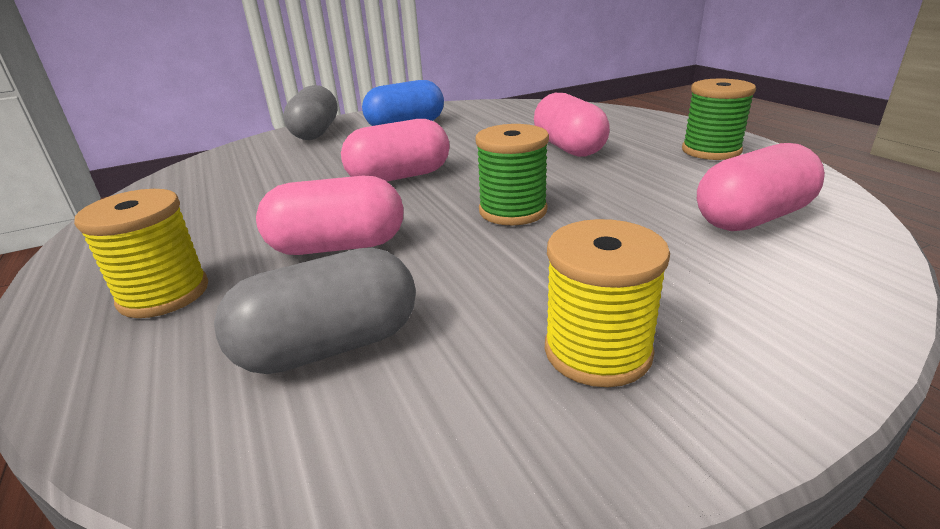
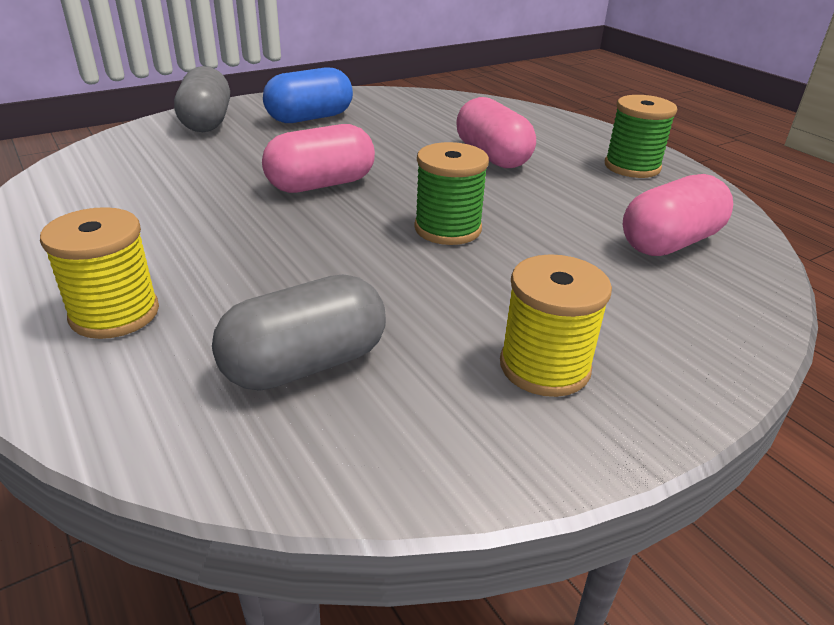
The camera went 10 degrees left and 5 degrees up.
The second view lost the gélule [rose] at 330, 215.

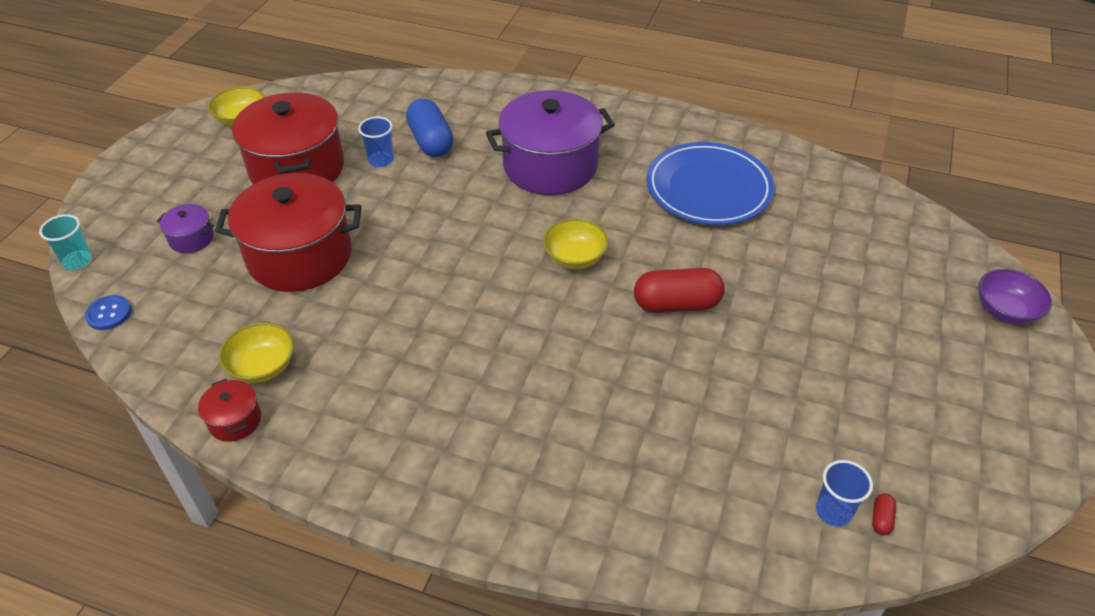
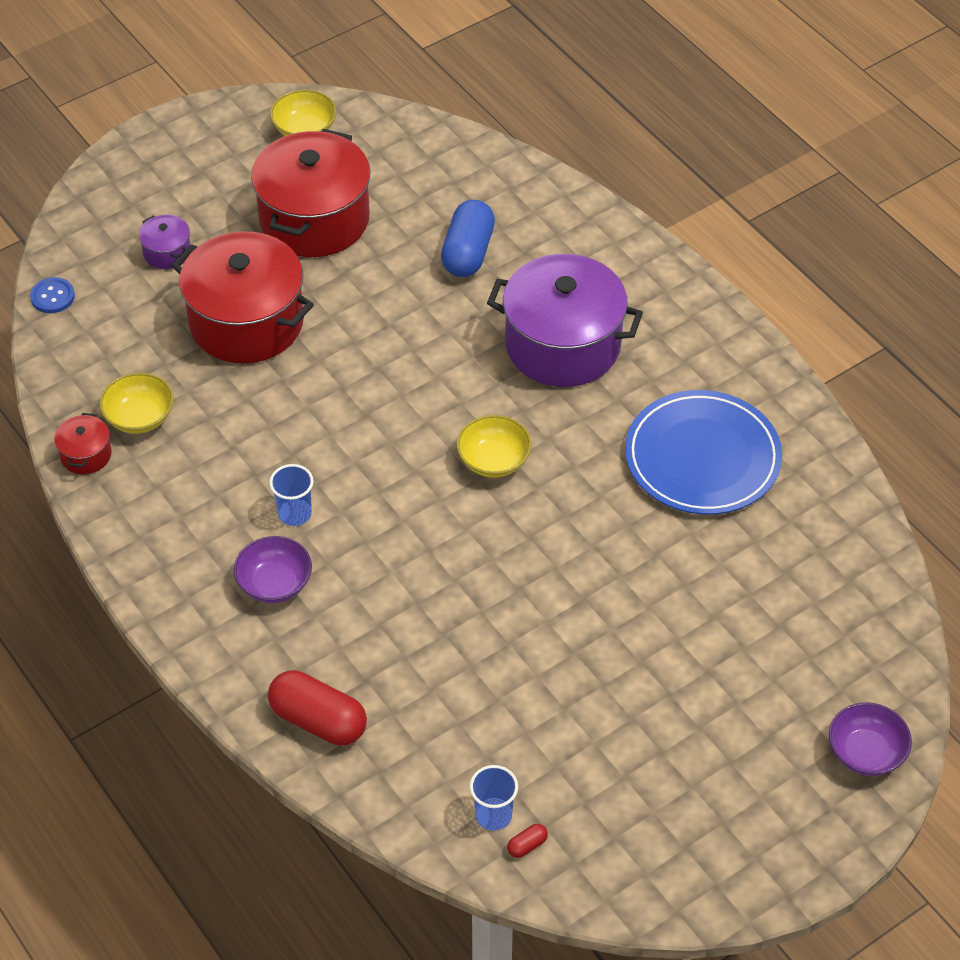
The camera went 35 degrees right and 5 degrees up.
The gobelet [bleu] ended up elsewhere, having gone from 376, 142 to 291, 495.
The second view lost the gobelet [turquoise] at 65, 242.
The gélule [rouge] ended up elsewhere, having gone from 679, 290 to 317, 708.
The second view gained the bol [violet] at 273, 569.

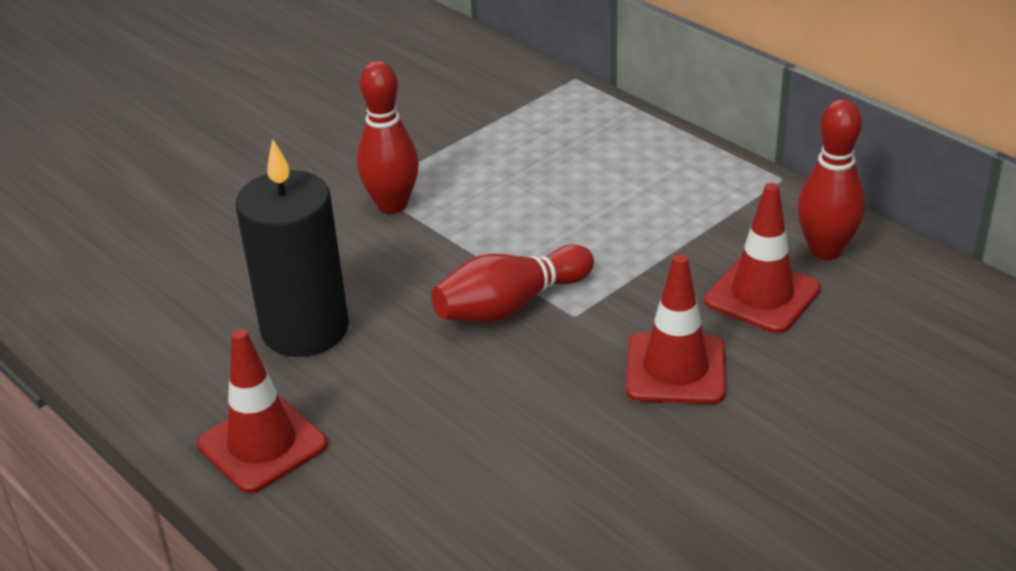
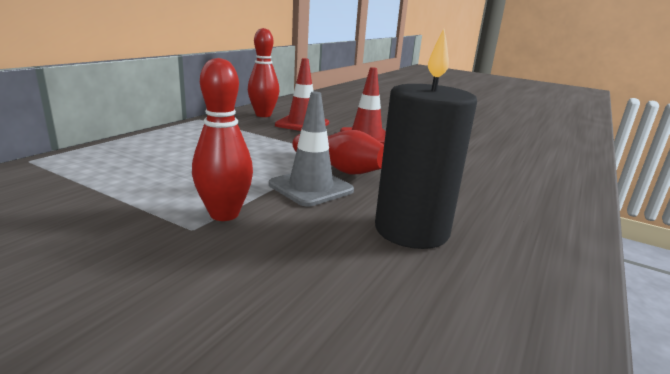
The camera went 110 degrees left and 15 degrees down.
The second view lost the cône de chantier [rouge] at 262, 411.
The second view gained the cône de chantier [gris] at 311, 149.

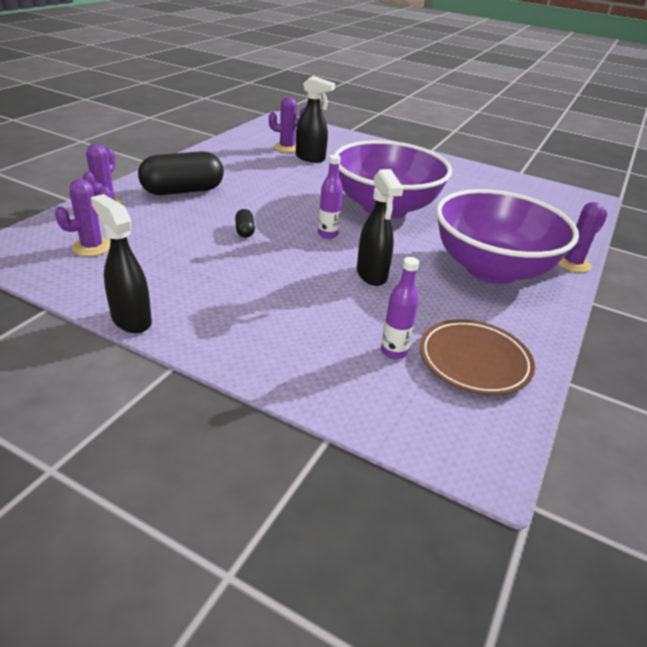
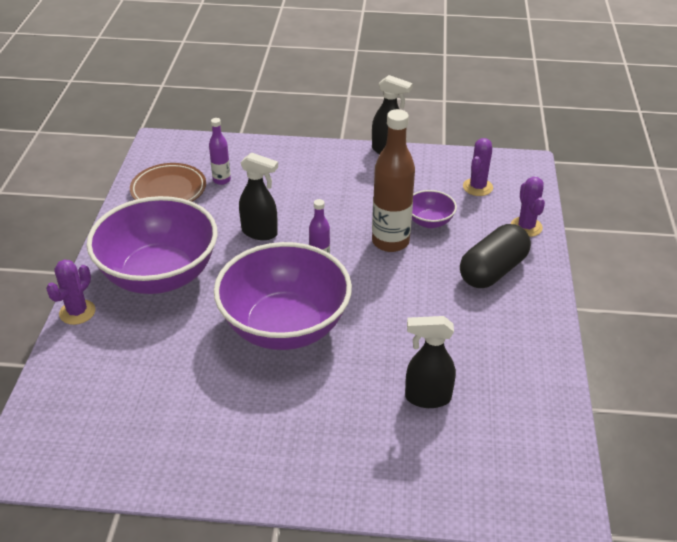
The camera went 160 degrees right and 5 degrees up.
The second view lost the cactus [violet] at 287, 124.
The vaporisateur [noir] at 380, 227 ended up facing another way, 150 degrees clockwise from before.
Where the gélule [noir] stood at 245, 223, the bouteille [marron] came to stand at 393, 180.
The second view gained the bol [violet] at 434, 209.

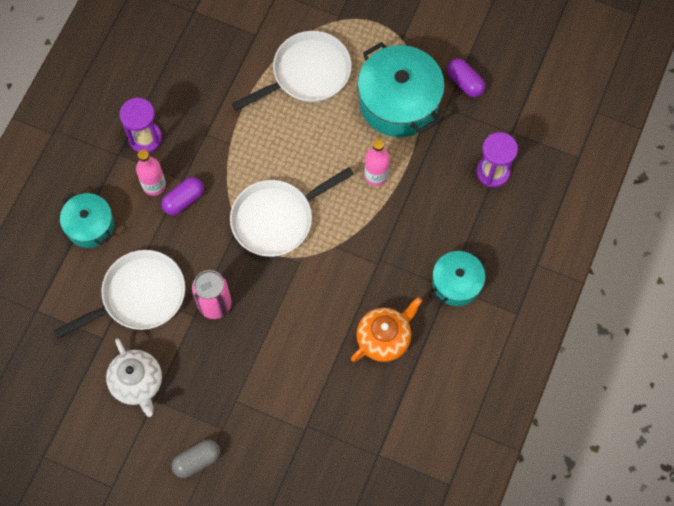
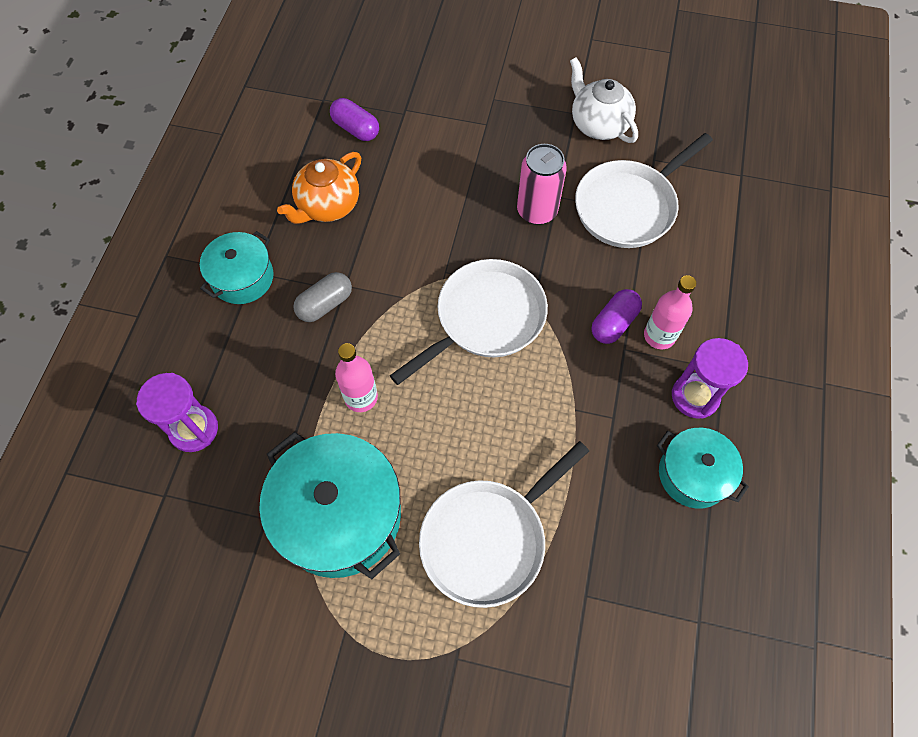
The camera went 170 degrees right and 5 degrees down.
The gélule [violet] ended up elsewhere, having gone from 466, 78 to 354, 119.
The marmite [turquoise] ended up elsewhere, having gone from 87, 220 to 703, 468.
The gélule [gris] ended up elsewhere, having gone from 196, 459 to 322, 297.

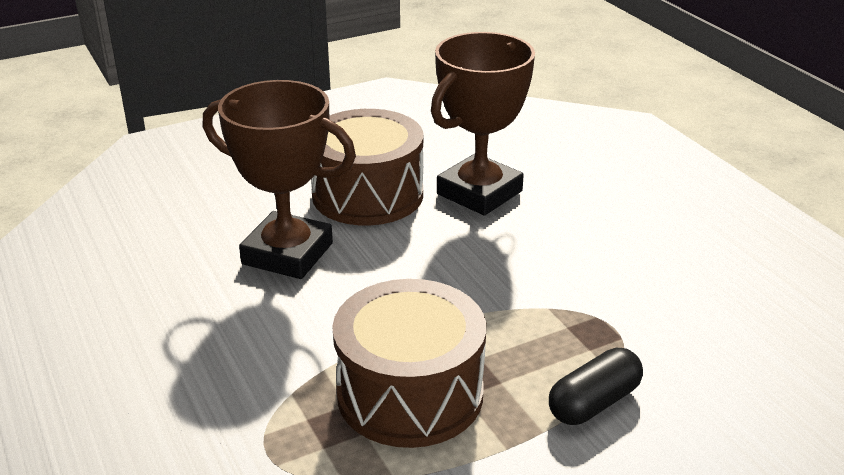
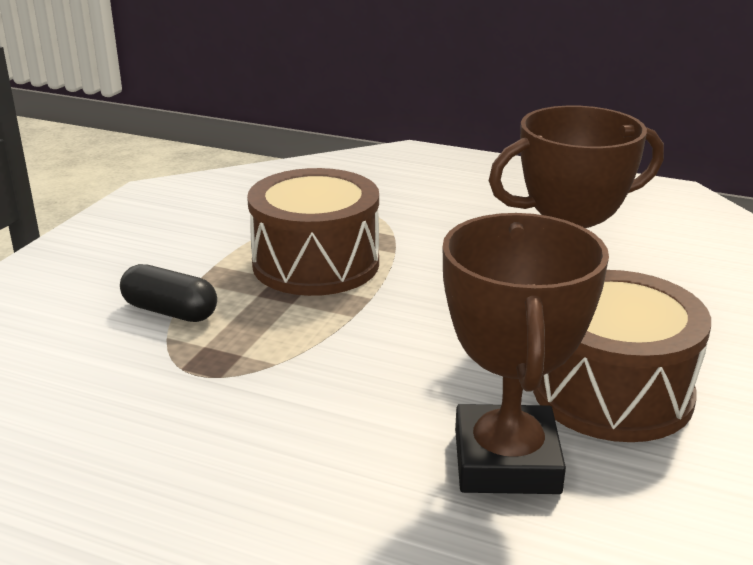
The camera went 140 degrees right and 5 degrees down.
The gélule [noir] at 596, 386 ended up facing another way, 75 degrees counterclockwise from before.

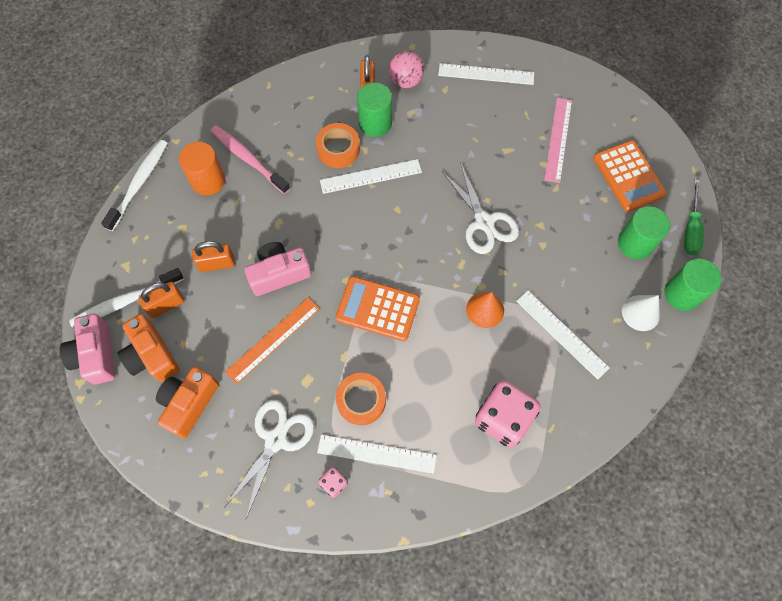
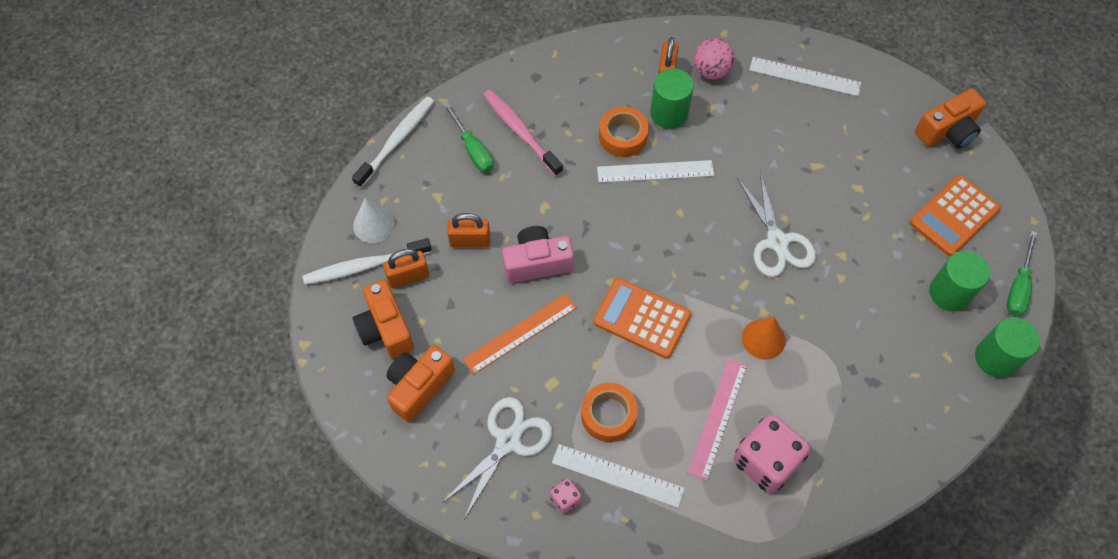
The camera went 10 degrees right and 5 degrees down.
The règle [rose] ended up elsewhere, having gone from 558, 140 to 717, 419.
The calculatrice [orange] at 630, 176 ended up facing another way, 60 degrees clockwise from before.
Where the cylindre [orange] stood at 202, 169, the tournevis [vert] came to stand at 468, 137.
The second view lost the règle [blanc] at 562, 335.
The cône [blanc] ended up elsewhere, having gone from 641, 313 to 374, 220.
The second view lost the appareil photo [rose] at 87, 349.
The second view gained the appareil photo [orange] at 950, 118.

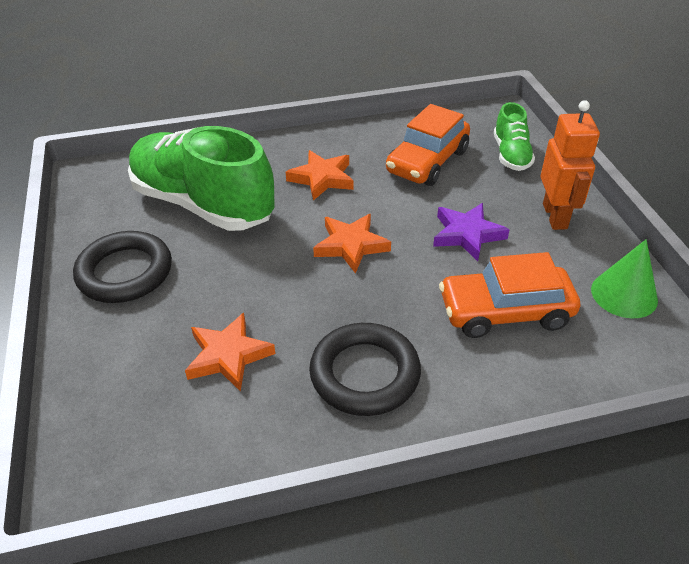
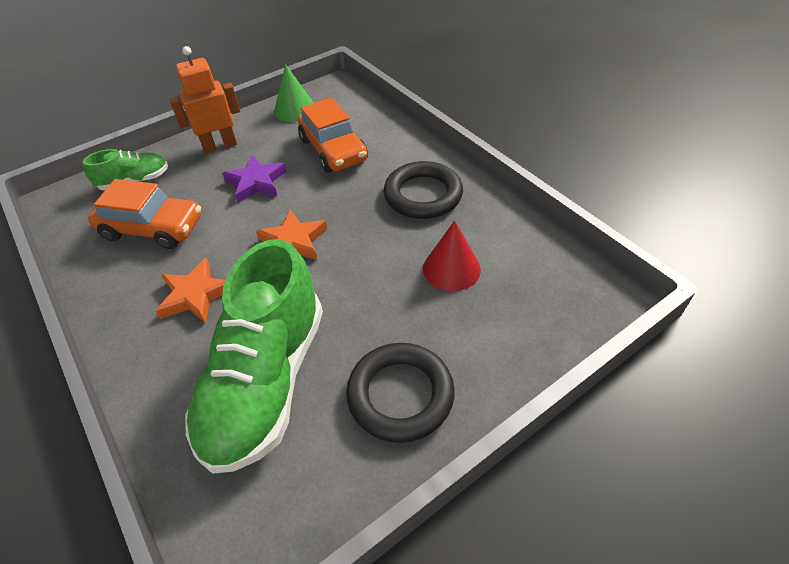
The camera went 110 degrees left and 5 degrees up.
Where the étoile [orange] stood at 230, 352, the cône [rouge] came to stand at 452, 256.

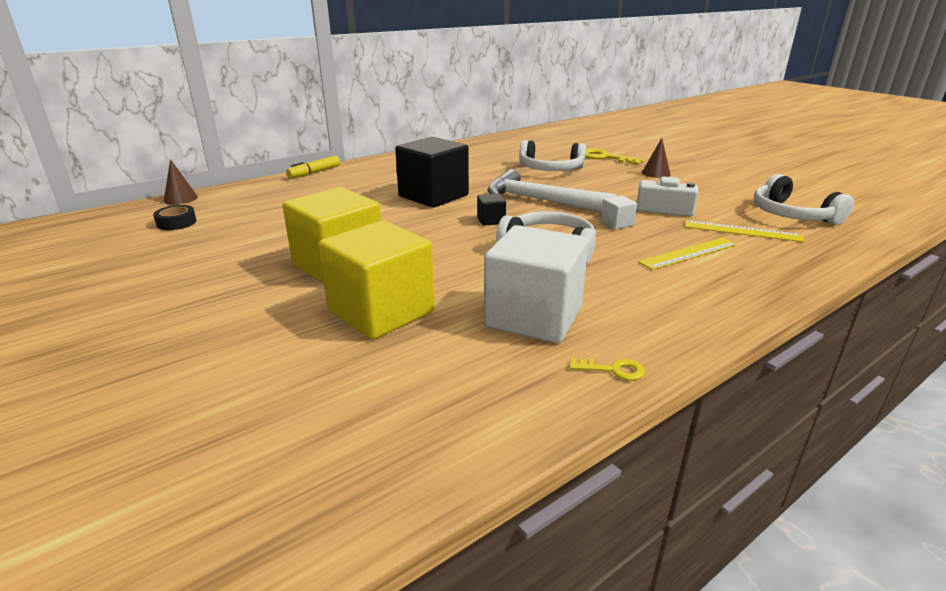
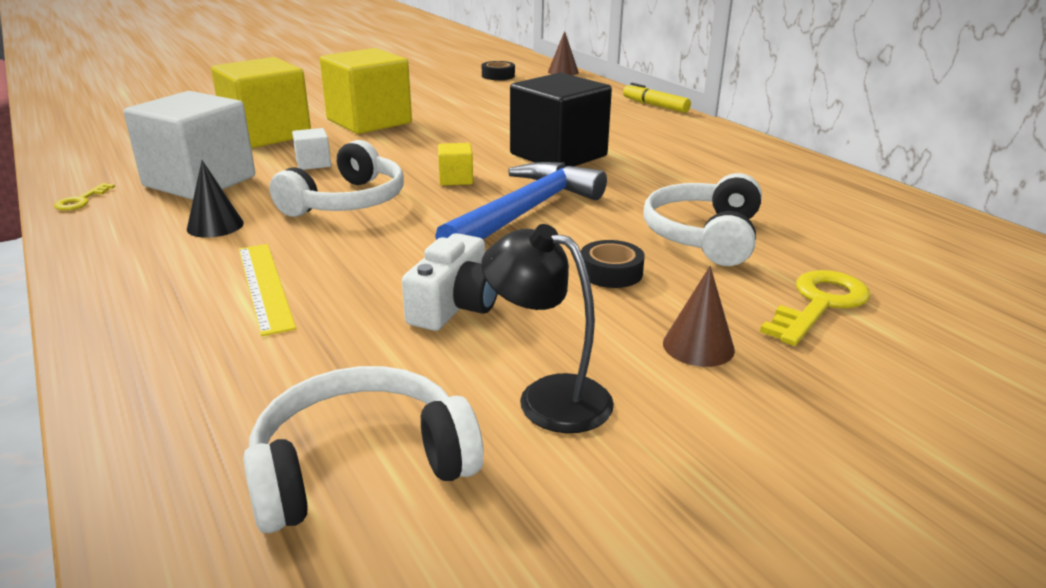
The camera went 95 degrees right and 0 degrees up.
What was the marteau [blanc] at 552, 190 turned into the marteau [bleu] at 521, 201.
What was the cube [noir] at 491, 209 turned into the cube [jaune] at 455, 164.
The cube [blanc] ended up elsewhere, having gone from 618, 212 to 311, 149.
The second view lost the règle [jaune] at 744, 231.
The second view gained the cône [noir] at 215, 199.
The second view gained the lampe [noir] at 547, 328.
The second view gained the ruban adhésif [noir] at 613, 264.

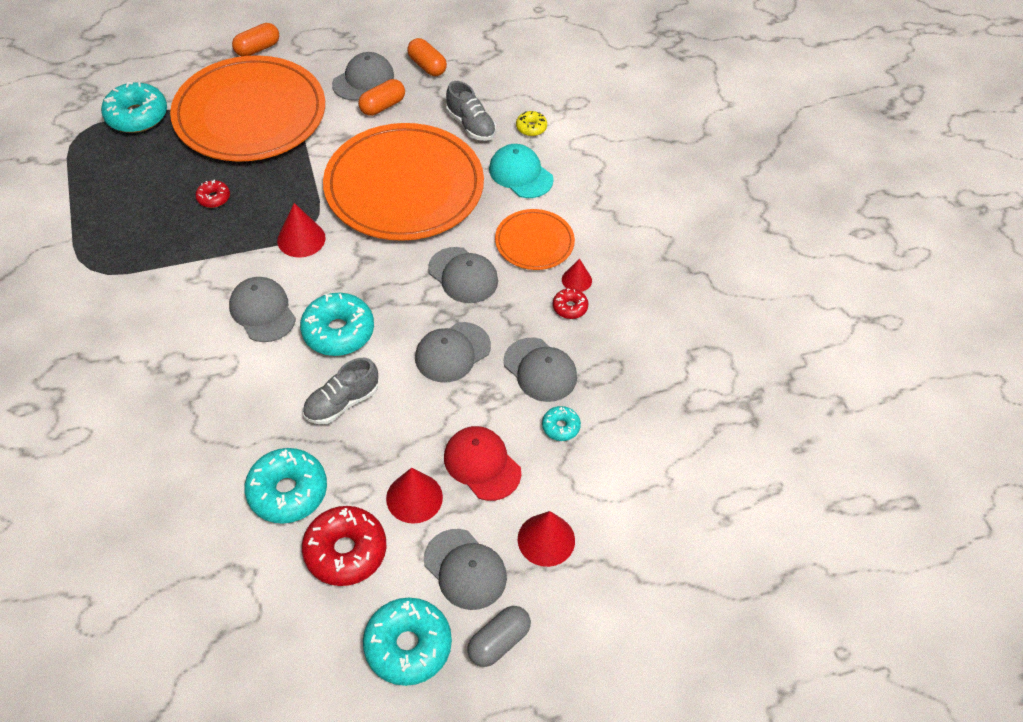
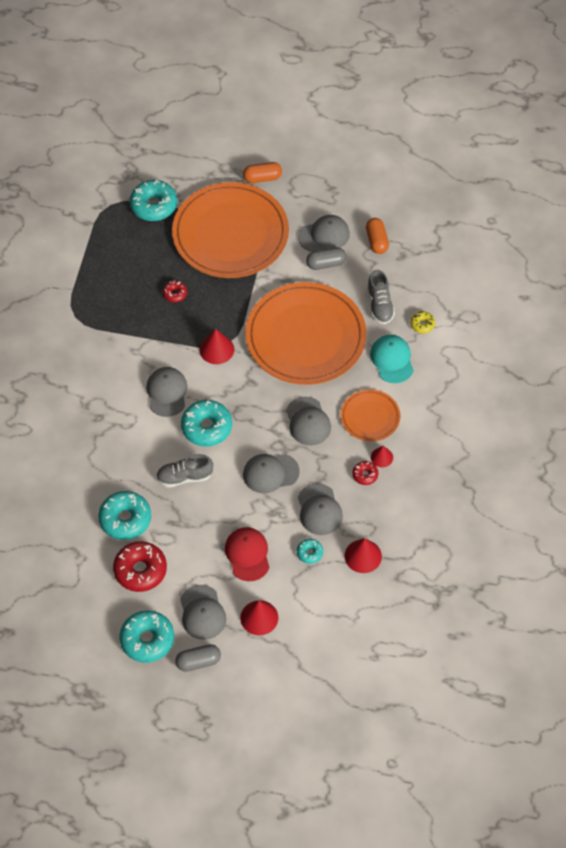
The camera went 30 degrees right and 5 degrees up.
What was the gélule [orange] at 381, 97 turned into the gélule [gris] at 326, 258.
The cône [rouge] ended up elsewhere, having gone from 414, 496 to 363, 555.

